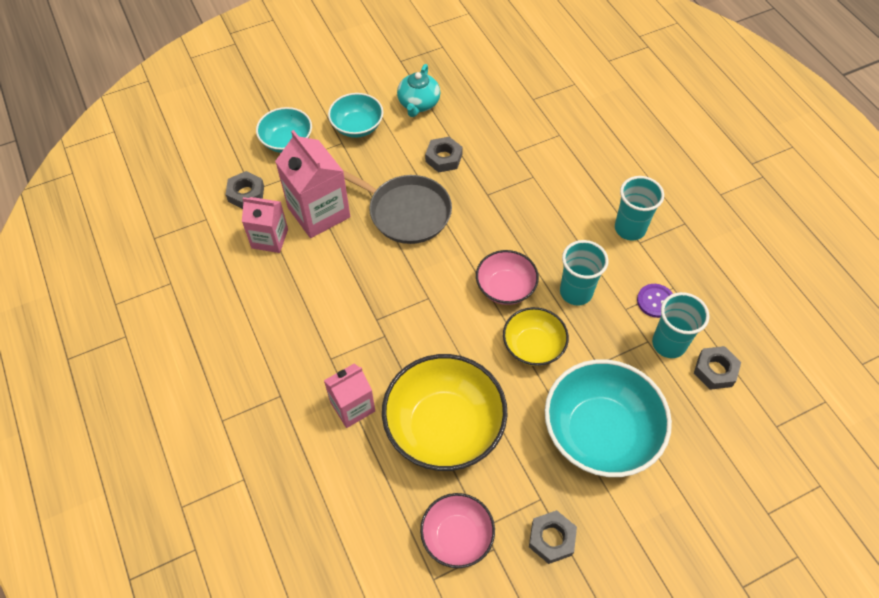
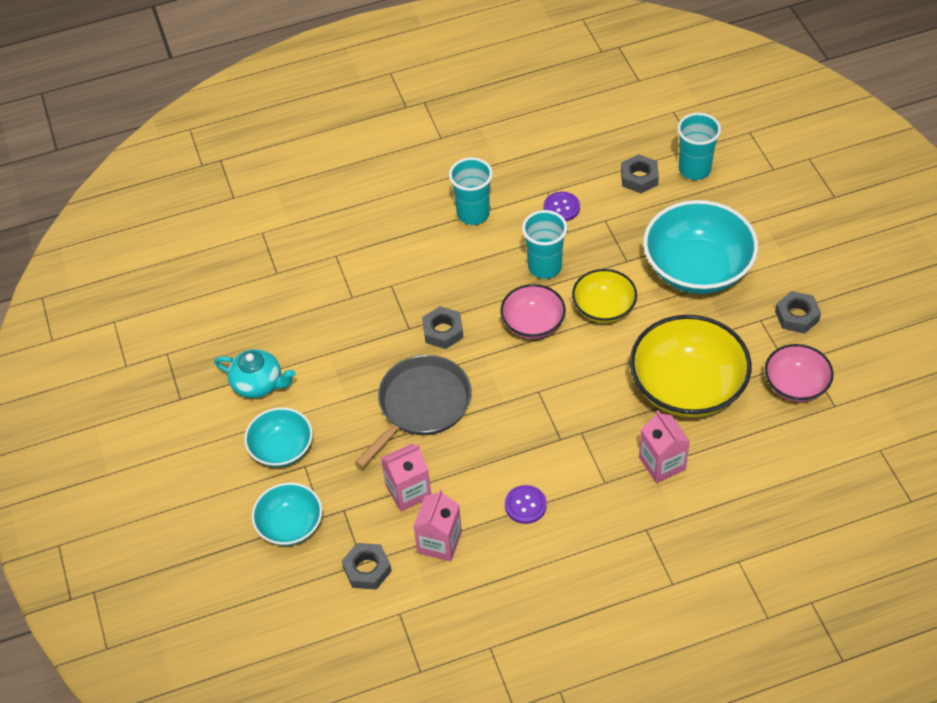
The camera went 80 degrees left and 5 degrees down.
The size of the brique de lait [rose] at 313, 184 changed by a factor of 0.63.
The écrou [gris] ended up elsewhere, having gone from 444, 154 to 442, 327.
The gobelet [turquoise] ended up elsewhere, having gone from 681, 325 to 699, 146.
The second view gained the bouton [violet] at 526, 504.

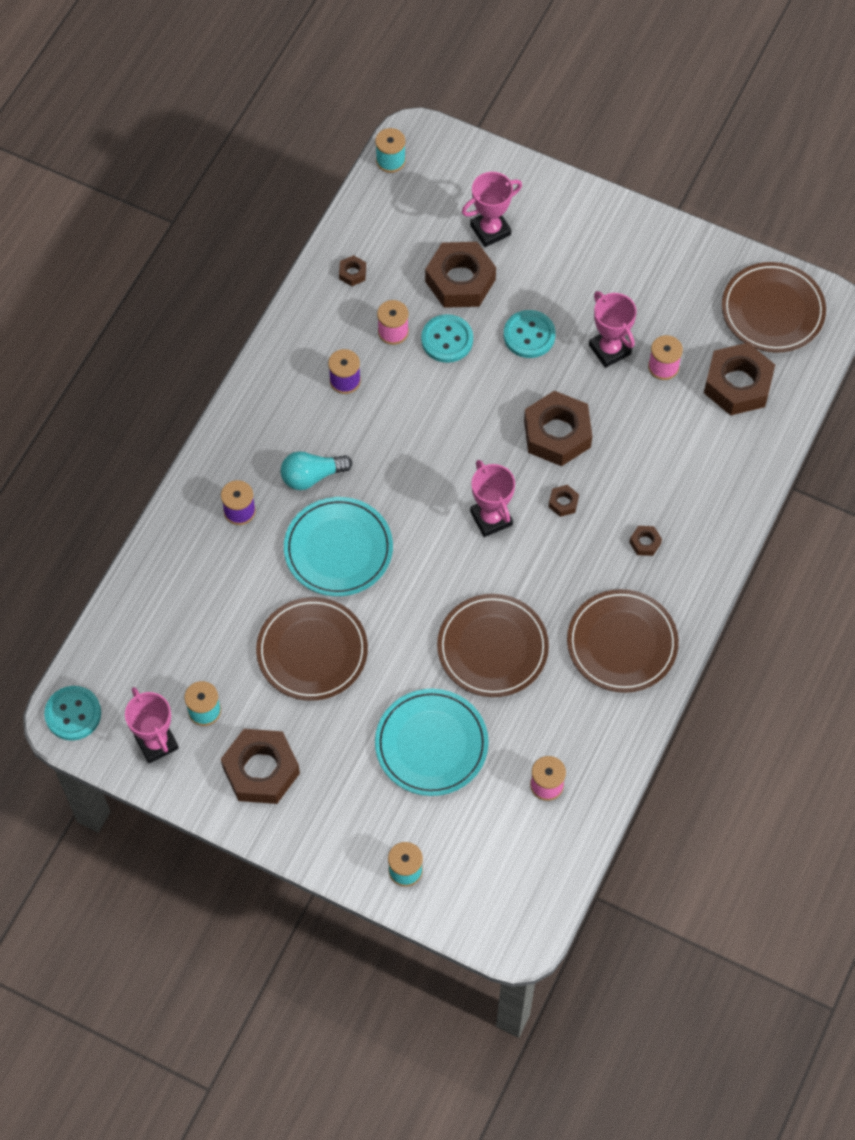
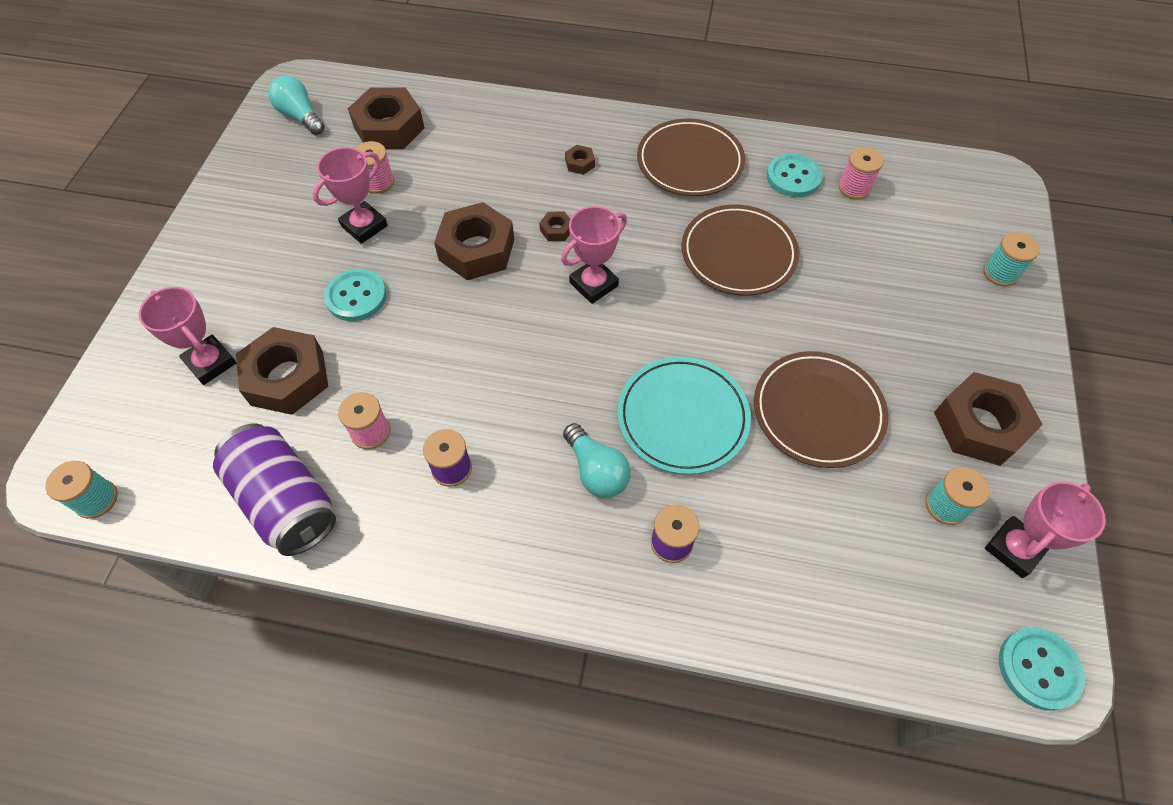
The camera went 105 degrees left and 5 degrees down.
Where the écrou [marron] stood at 352, 270, the canette [violet] came to stand at 274, 490.
Where the assiette [marron] stood at 774, 307, the ampoule [turquoise] came to stand at 296, 105.
The bouton [turquoise] ended up elsewhere, having gone from 447, 338 to 795, 175.
The second view lost the assiette [turquoise] at 432, 742.

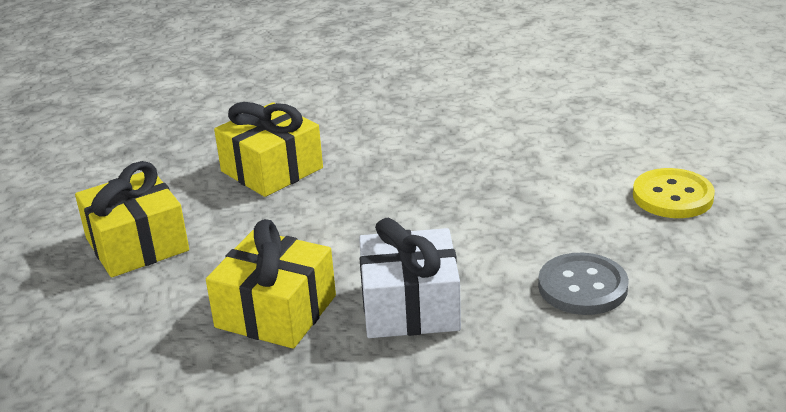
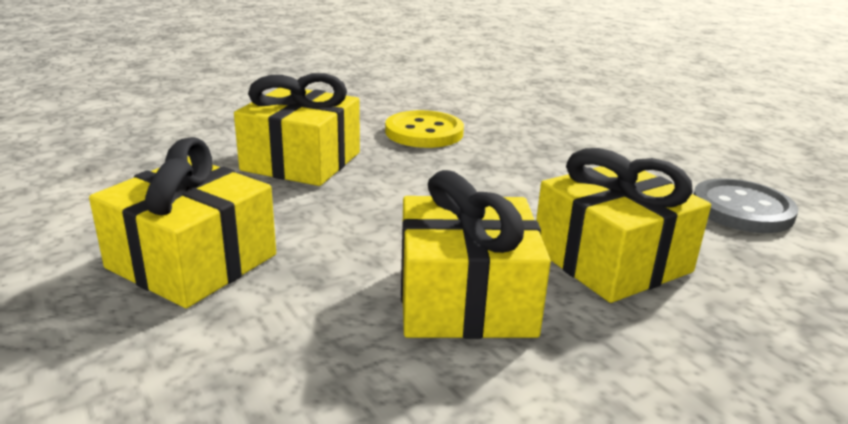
The camera went 30 degrees left and 5 degrees down.
The bouton [jaune] ended up elsewhere, having gone from 674, 193 to 424, 129.
What was the cadeau [blanc] at 410, 278 turned into the cadeau [jaune] at 623, 225.

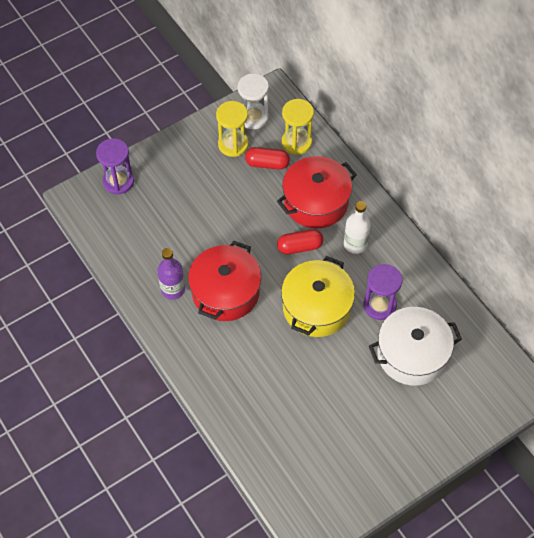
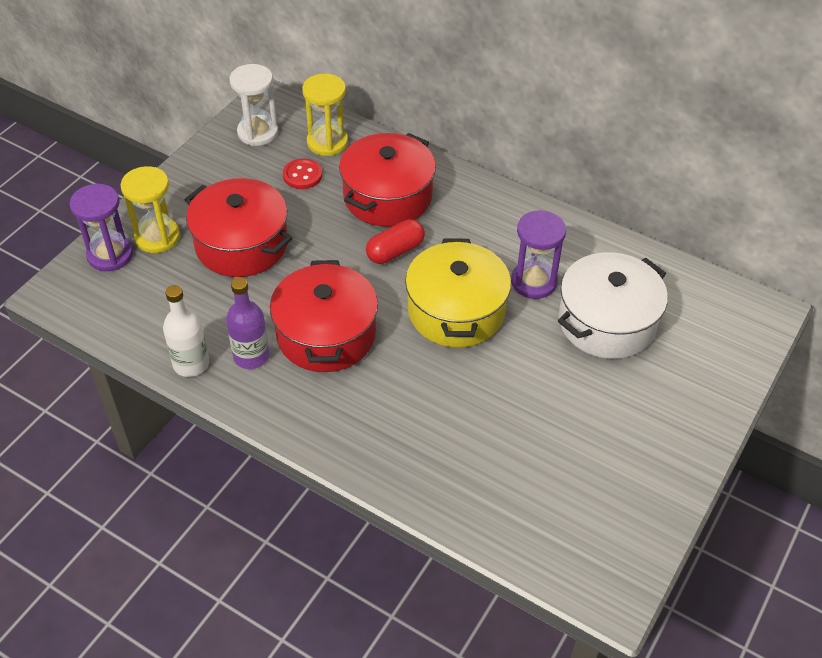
The camera went 25 degrees left and 10 degrees down.
The sablier [jaune] ended up elsewhere, having gone from 232, 129 to 150, 209.
Where the gélule [rouge] stood at 267, 158, the bouton [rouge] came to stand at 302, 174.
The bouteille [blanc] ended up elsewhere, having gone from 357, 227 to 186, 331.
The second view gained the marmite [rouge] at 238, 227.

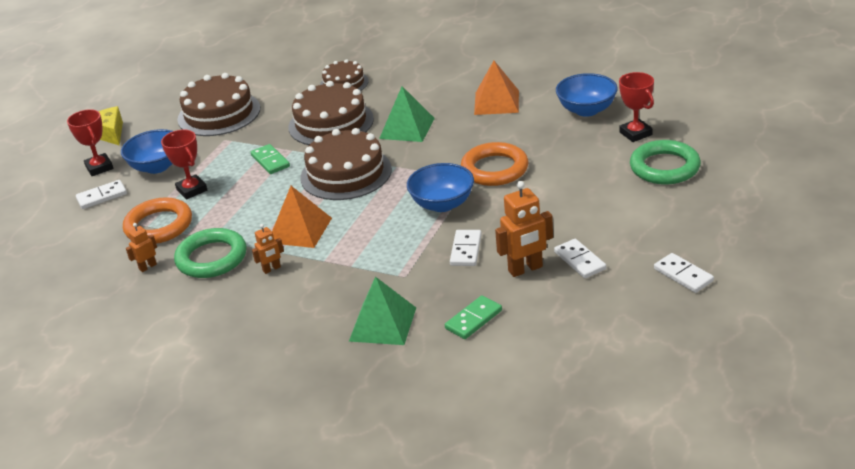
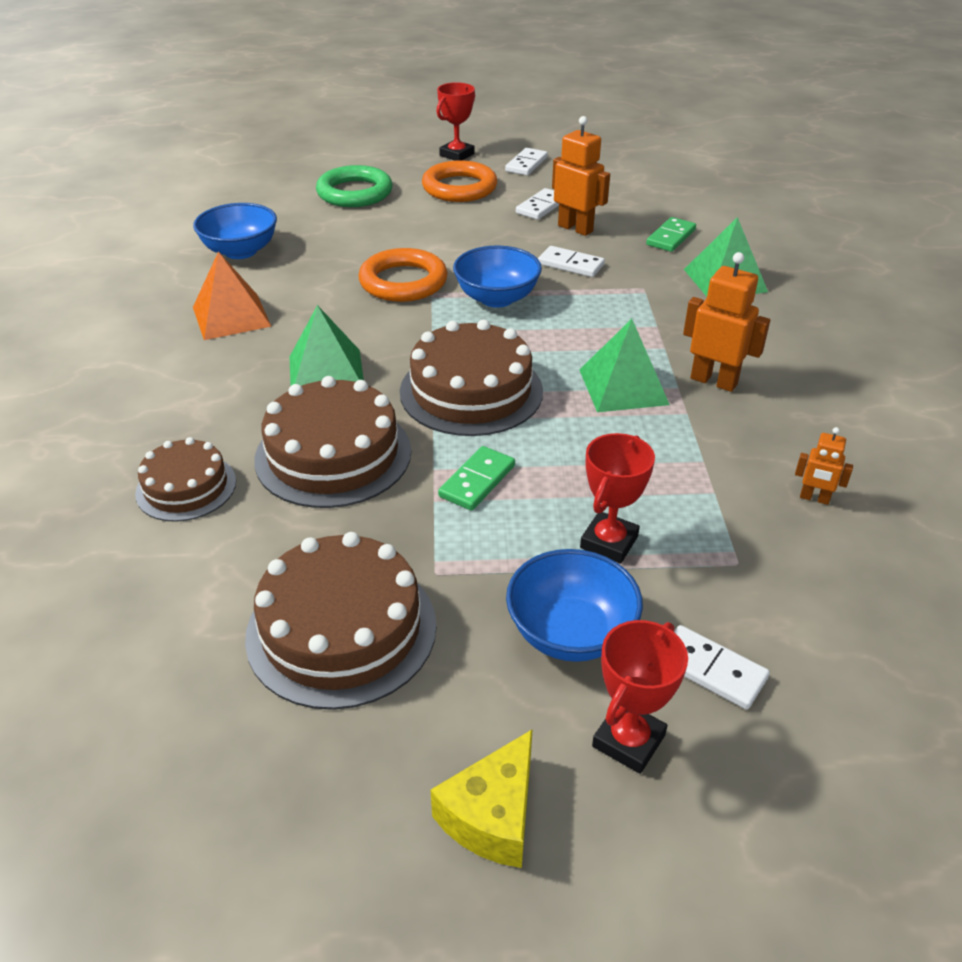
The camera went 120 degrees left and 5 degrees up.
The trophée [rouge] ended up elsewhere, having gone from 636, 107 to 455, 121.
What was the pyramide [orange] at 302, 217 turned into the pyramide [vert] at 625, 365.
The anneau [orange] ended up elsewhere, having gone from 157, 220 to 459, 181.
The size of the robot [orange] at 268, 249 changed by a factor of 1.83.
The second view lost the anneau [vert] at 210, 253.
The domino [blanc] at 466, 248 ended up facing another way, 45 degrees clockwise from before.
The domino [vert] at 473, 317 ended up facing another way, 75 degrees counterclockwise from before.

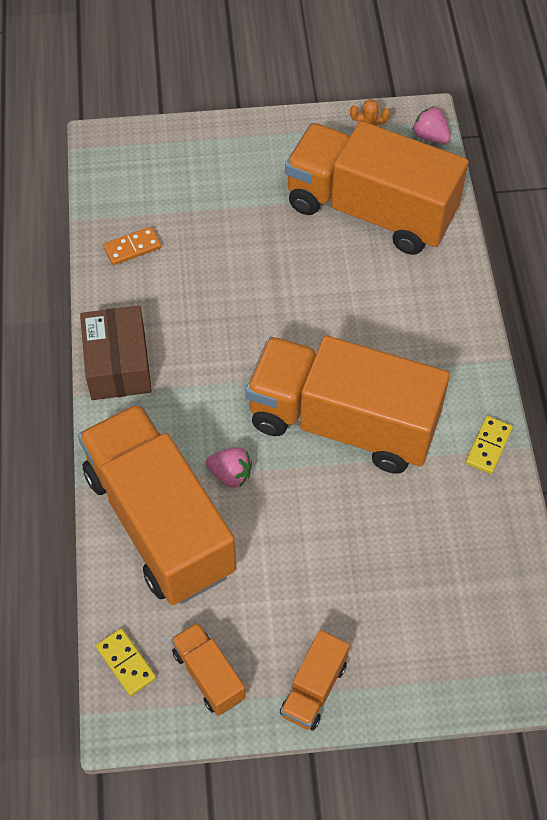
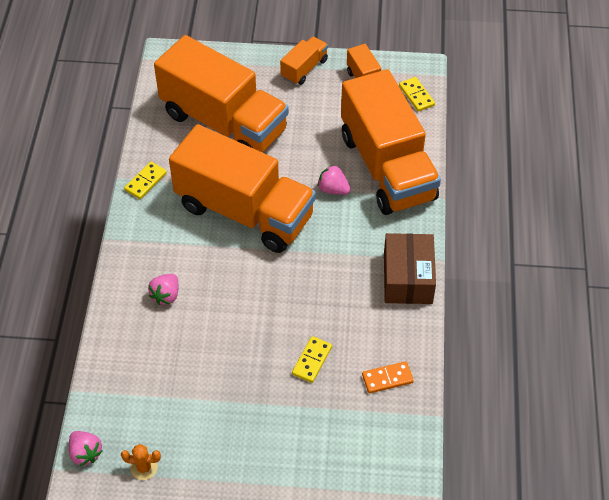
The camera went 170 degrees left and 5 degrees down.
The camion [orange] ended up elsewhere, having gone from 376, 188 to 221, 94.
The second view gained the fraise [rose] at 163, 289.
The second view gained the domino [jaune] at 312, 359.

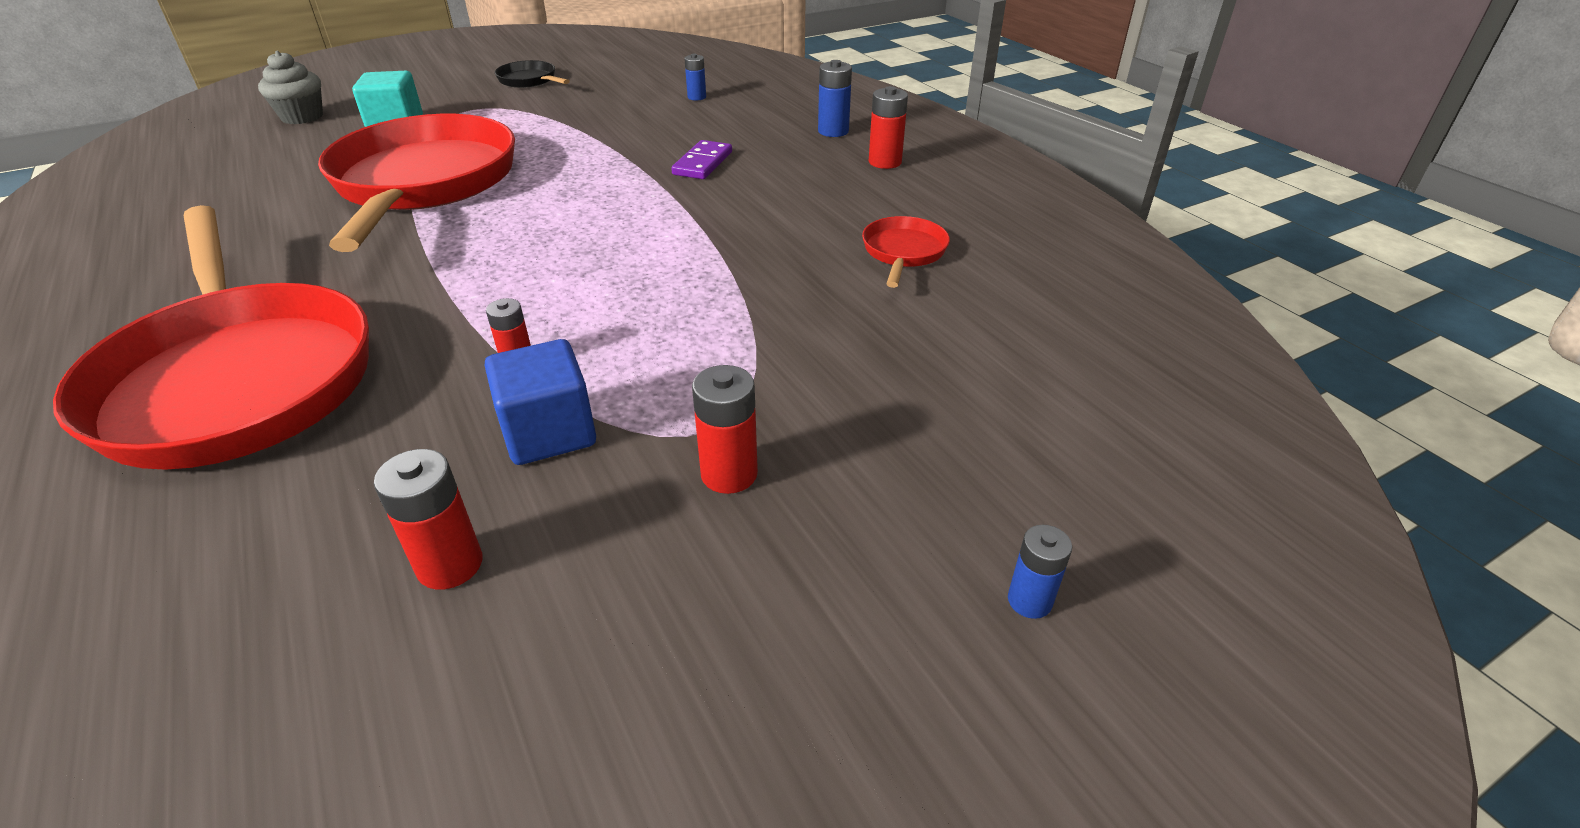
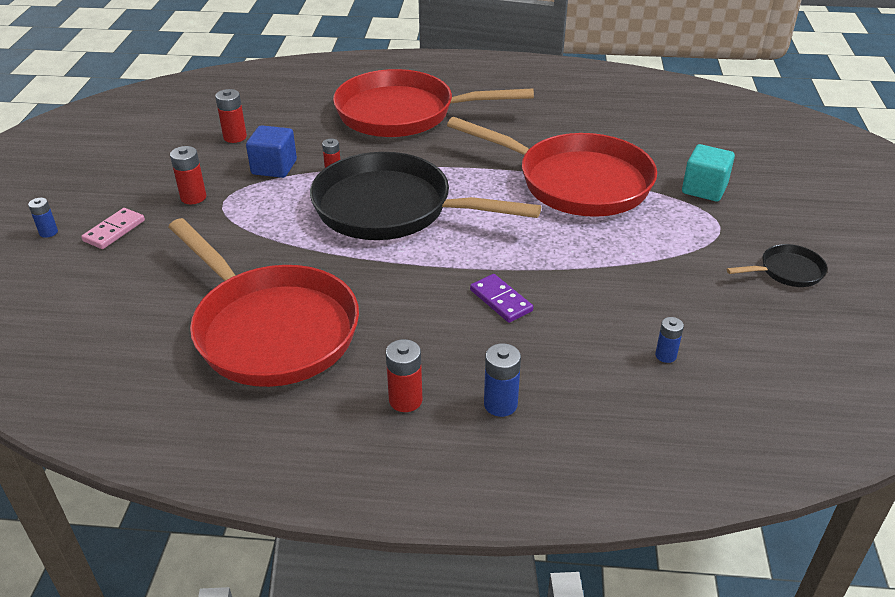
The camera went 125 degrees right and 0 degrees up.
The second view lost the muffin [gris] at 290, 87.
The size of the poêle [rouge] at 906, 252 changed by a factor of 2.44.
The second view gained the poêle [noir] at 425, 196.
The second view gained the domino [rose] at 113, 228.

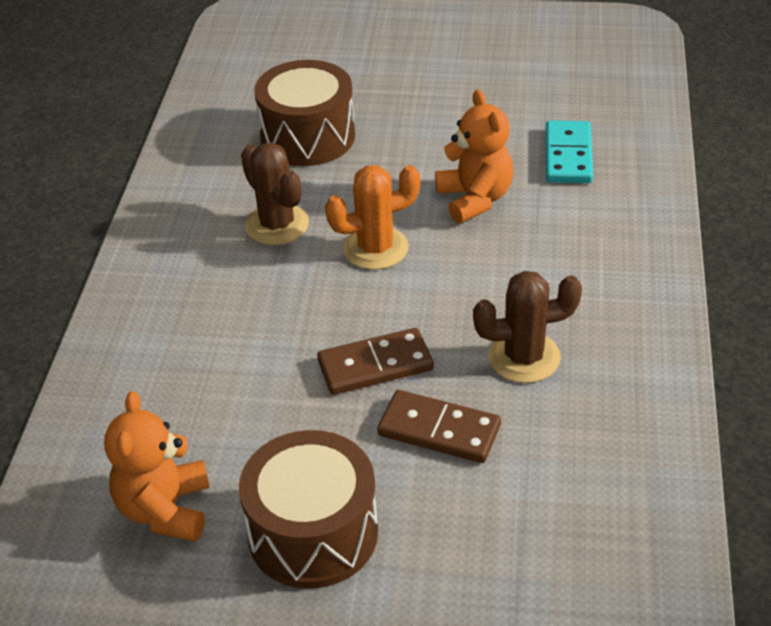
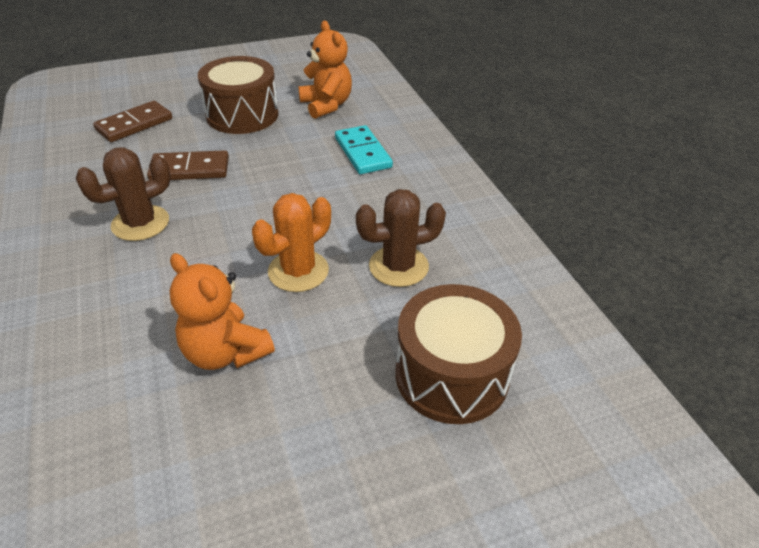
The camera went 150 degrees right and 0 degrees up.
The domino [turquoise] ended up elsewhere, having gone from 569, 151 to 364, 149.
The cactus [marron] at 275, 193 ended up facing another way, 45 degrees counterclockwise from before.
The domino [marron] ended up elsewhere, having gone from 375, 361 to 132, 121.

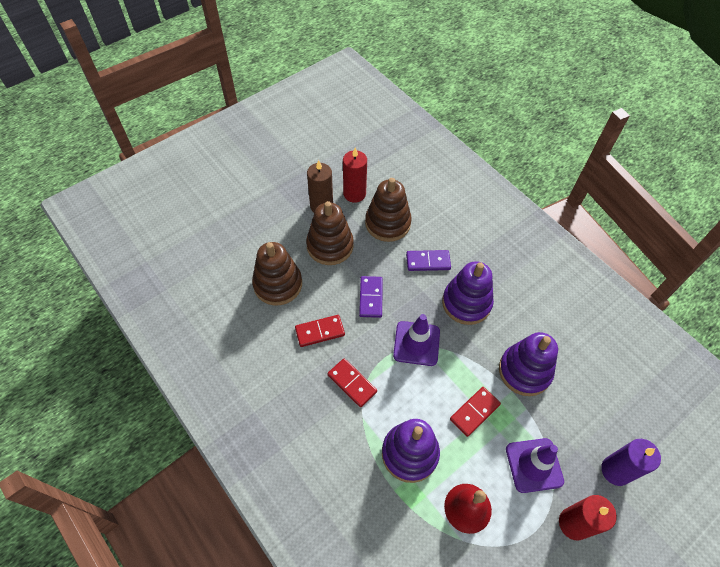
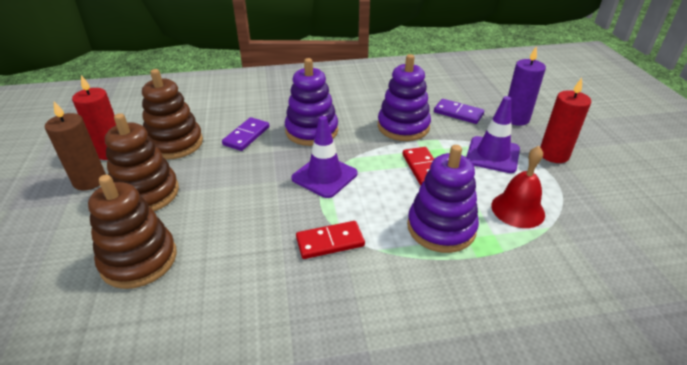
The camera went 60 degrees left and 20 degrees down.
The domino [violet] ended up elsewhere, having gone from 371, 297 to 459, 111.
The second view lost the domino [rouge] at 320, 331.

